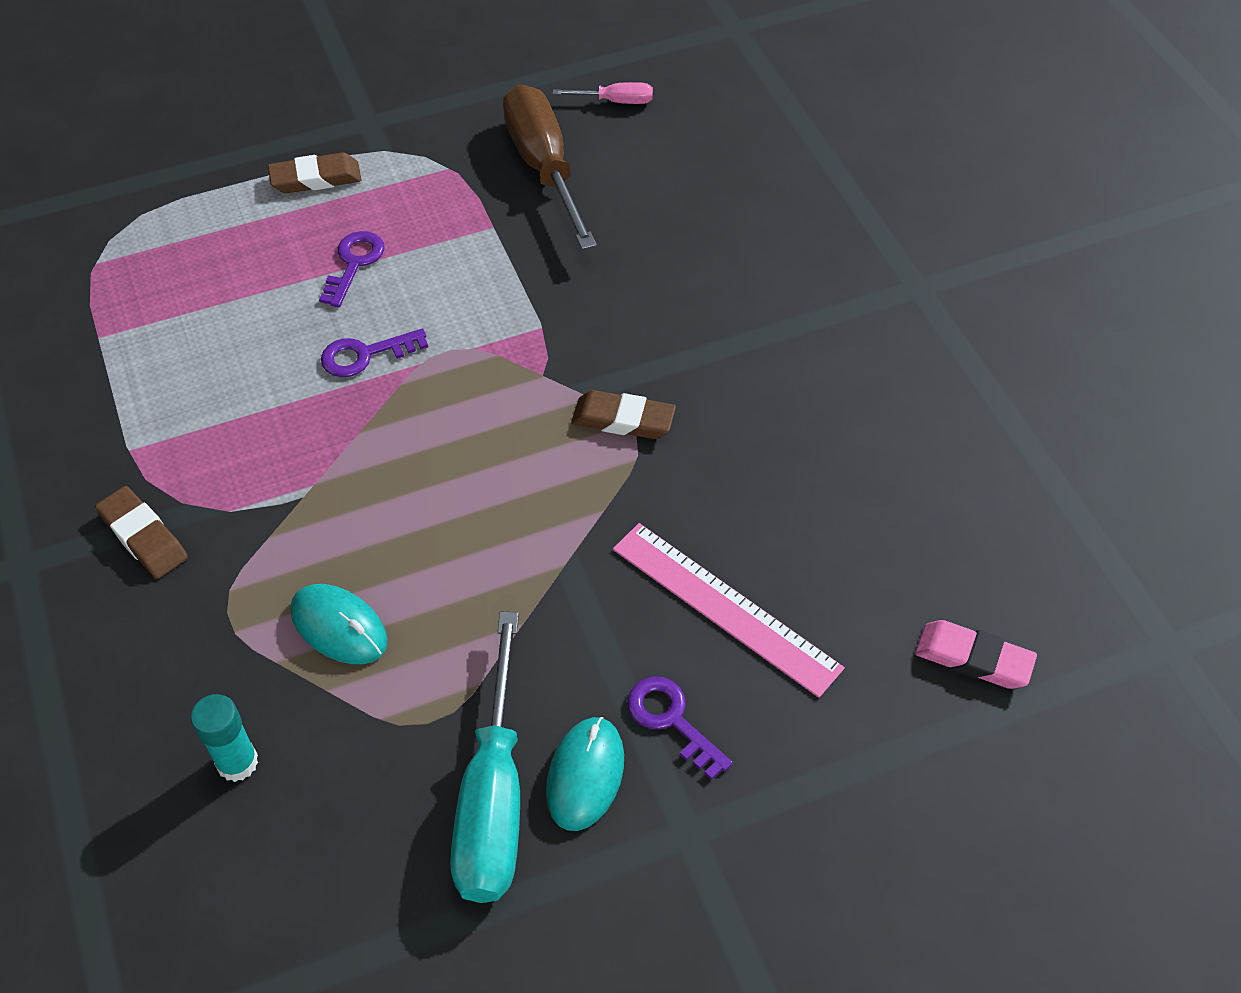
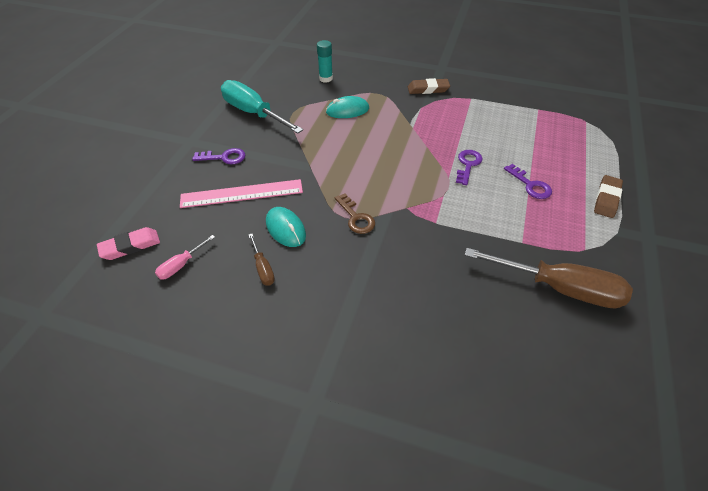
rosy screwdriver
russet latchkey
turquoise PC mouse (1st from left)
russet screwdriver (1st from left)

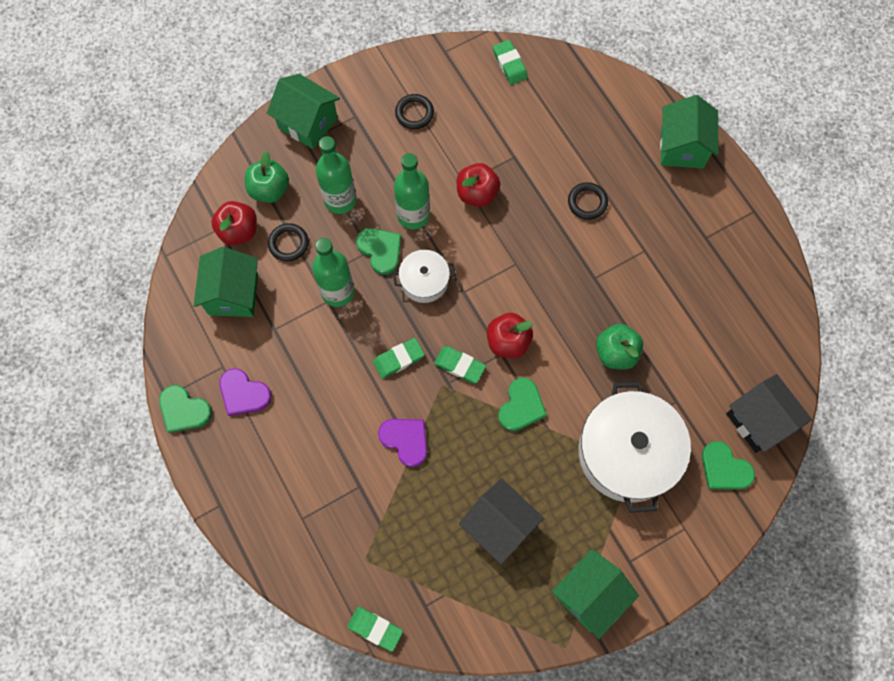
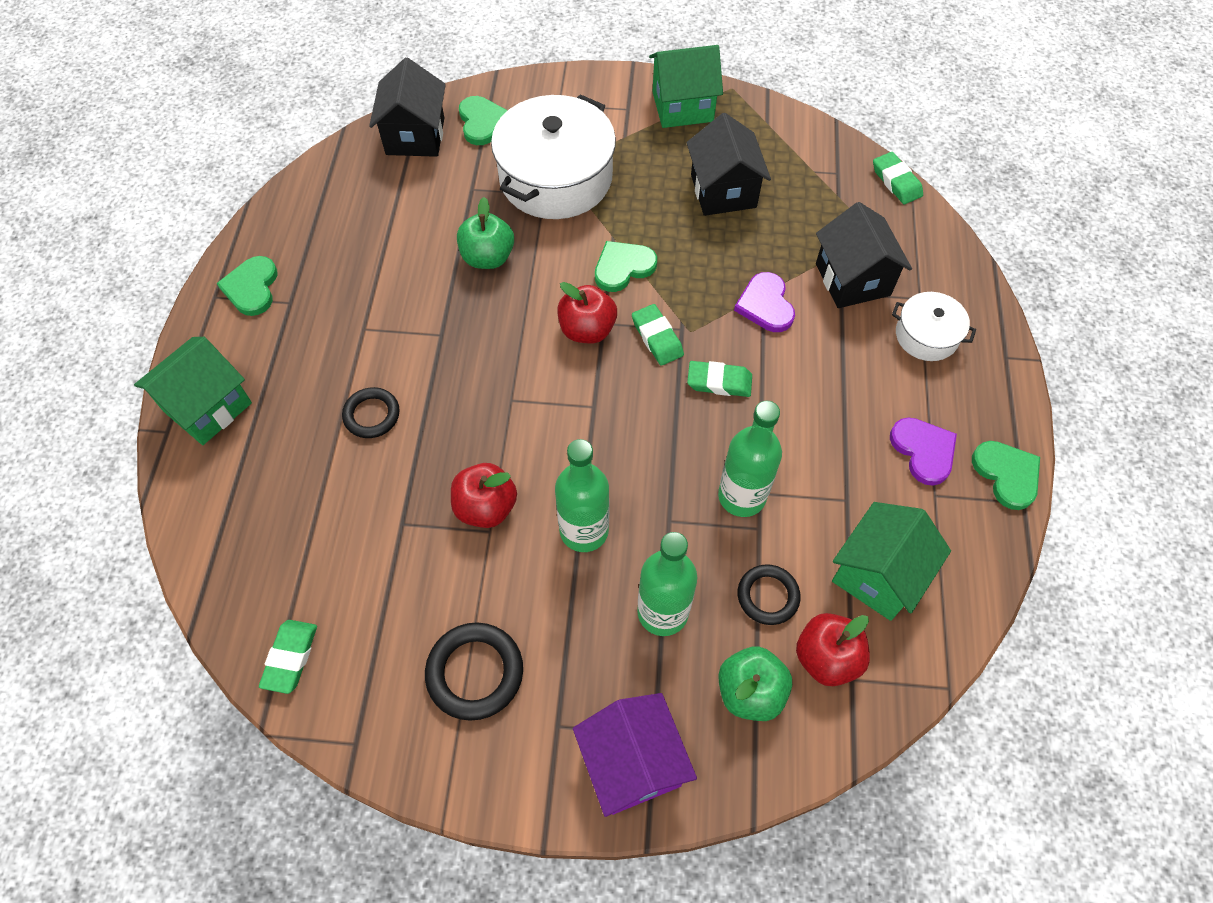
royal purple cottage
black torus (2nd from left)
leaf-green heart shape (1st from left)
pure white pot (2nd from left)
black cottage (3rd from left)

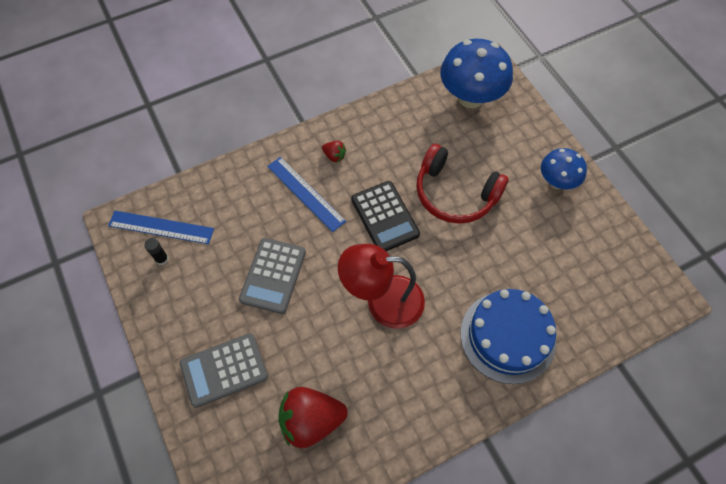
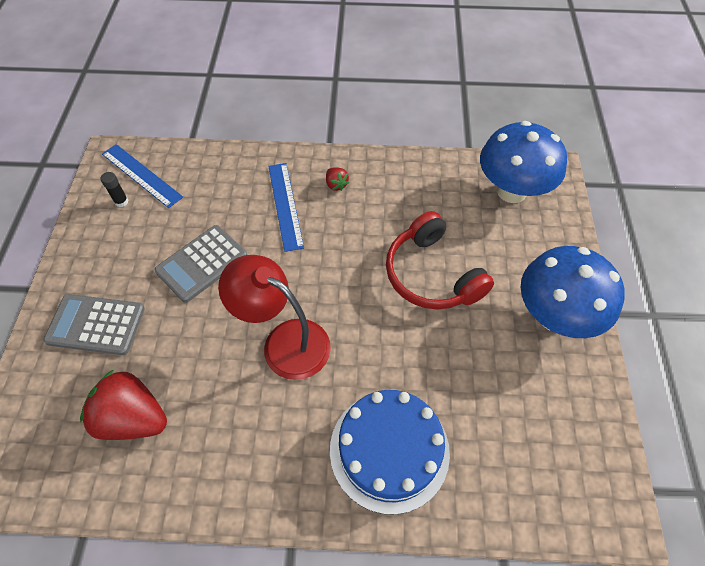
cobalt fungus (2nd from left)
black pocket calculator

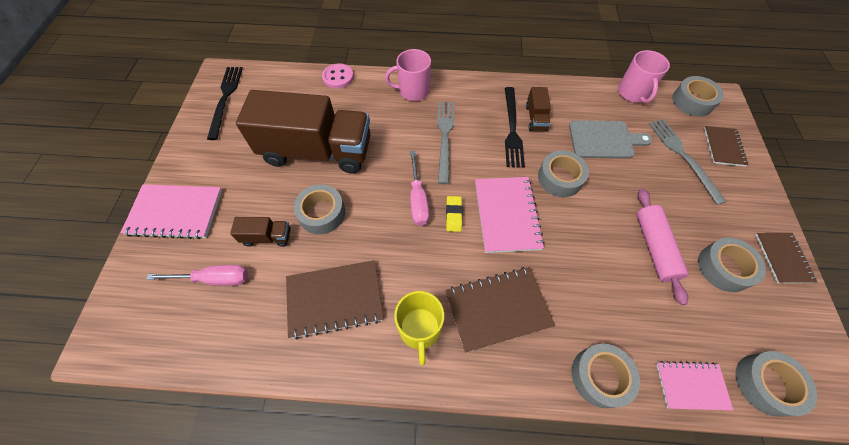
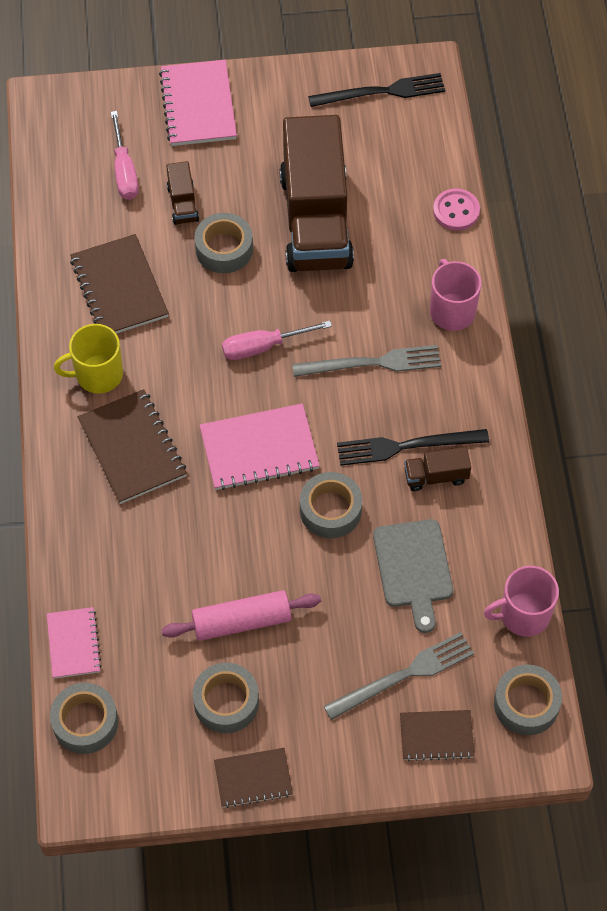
bright yellow eraser
ash-grey tape (3rd from left in the first image)

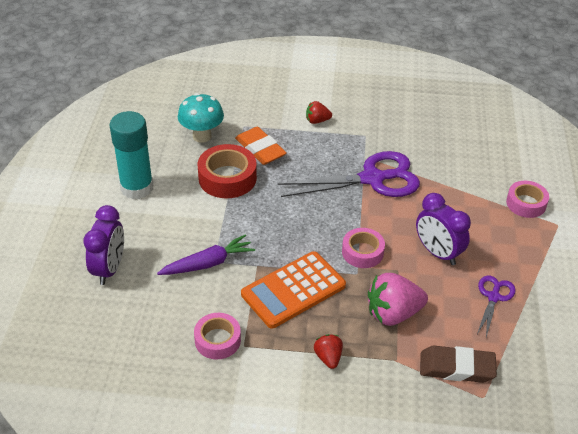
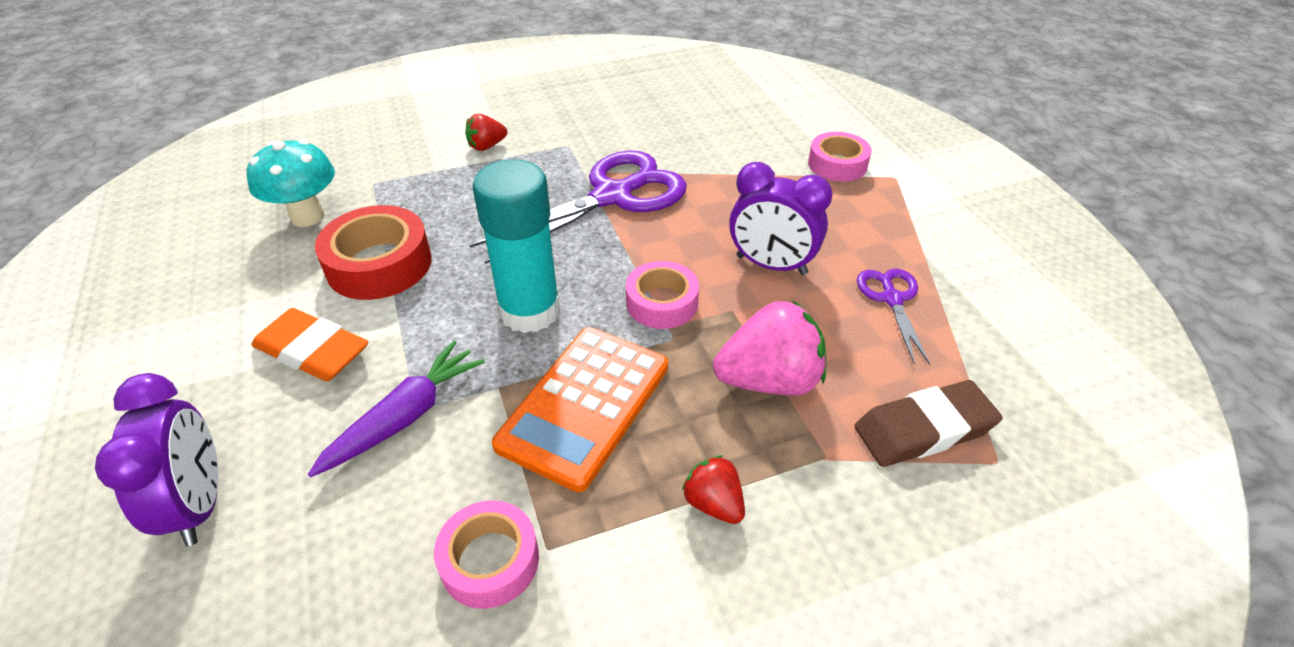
turquoise glue
orange eraser
rosy berry

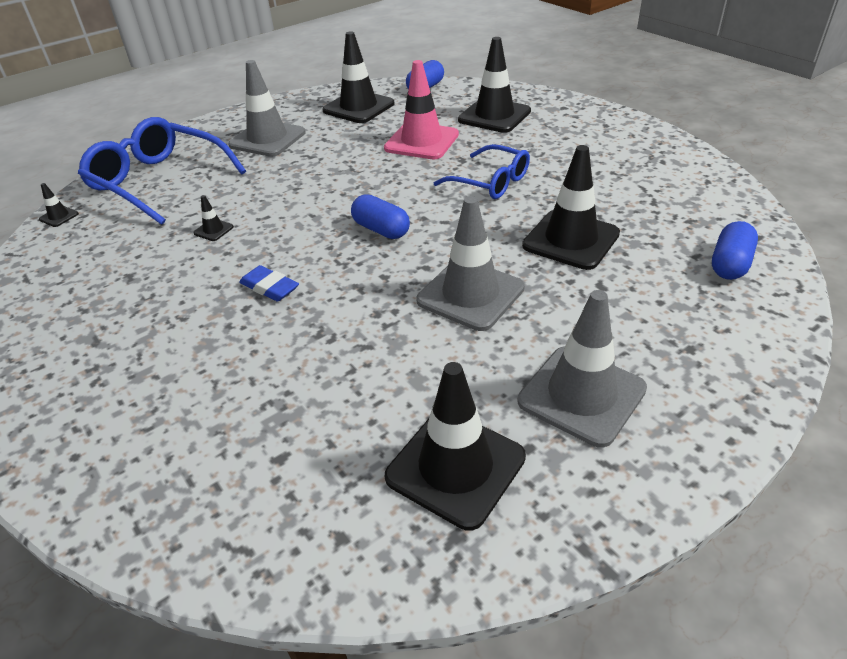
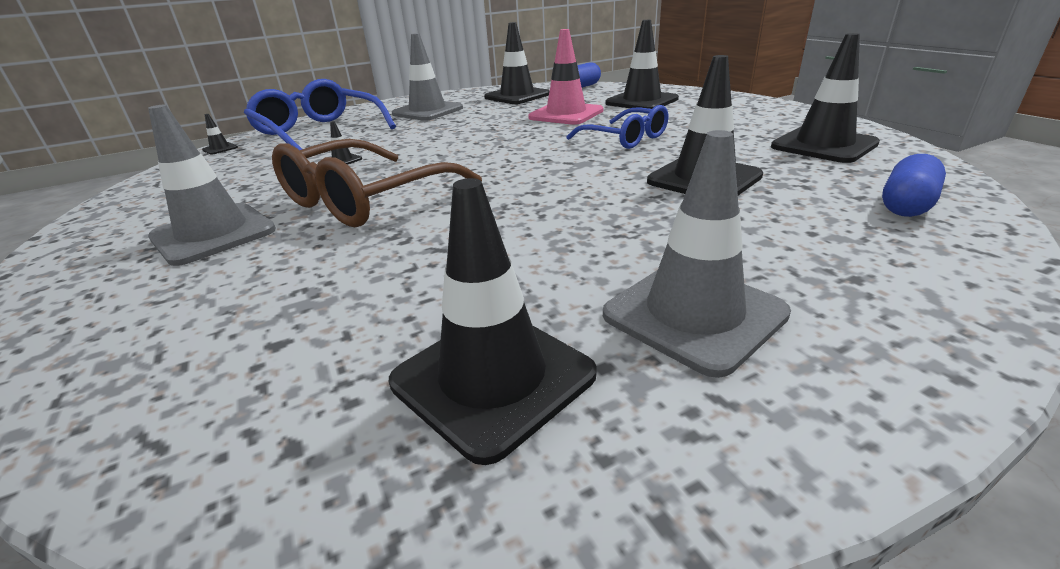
cobalt capsule (1st from left in the first image)
ash-grey road cone (1st from left)
russet glasses
black road cone (7th from left)

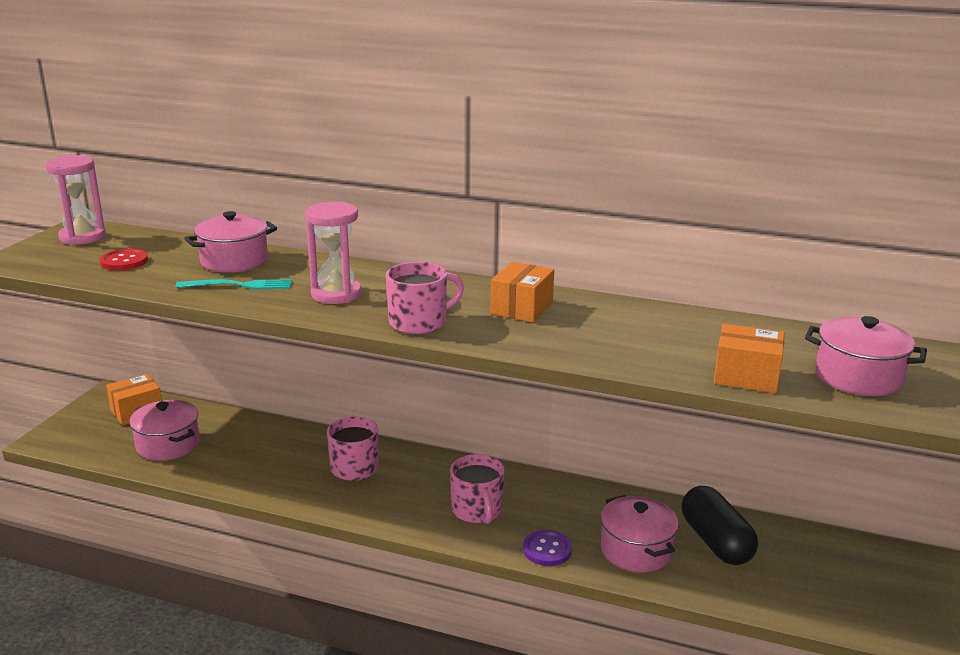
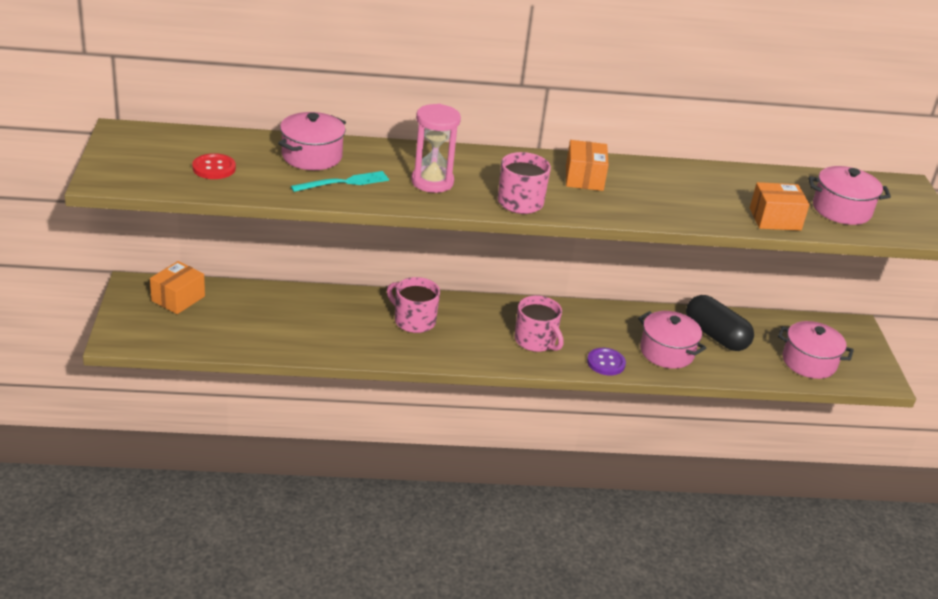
rosy sandglass (1st from left in the first image)
rosy pot (3rd from left)

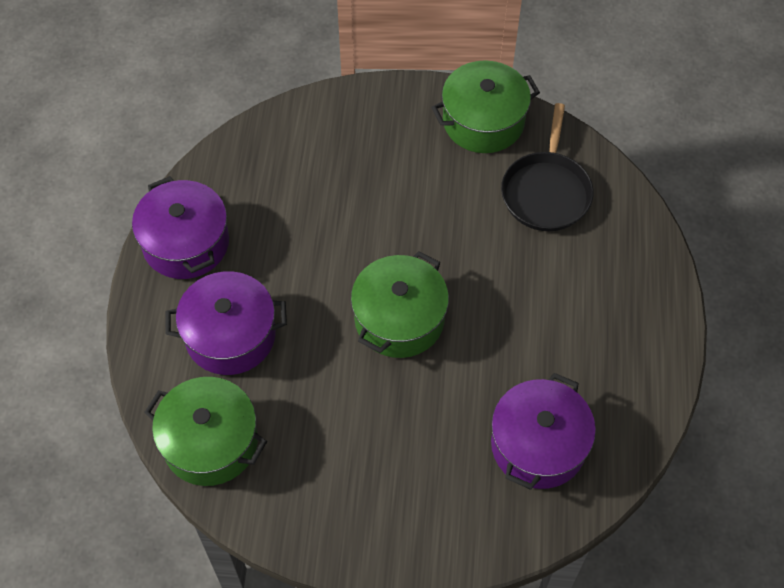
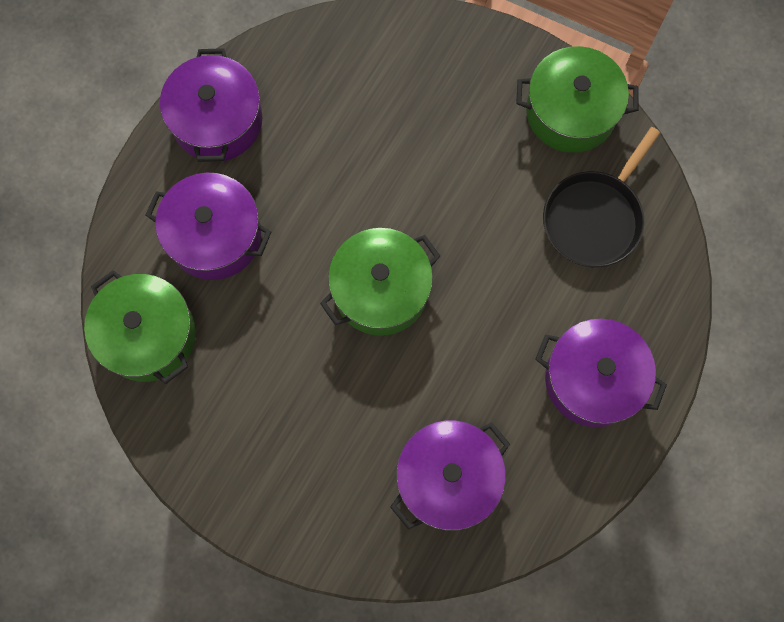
royal purple pot (4th from left)

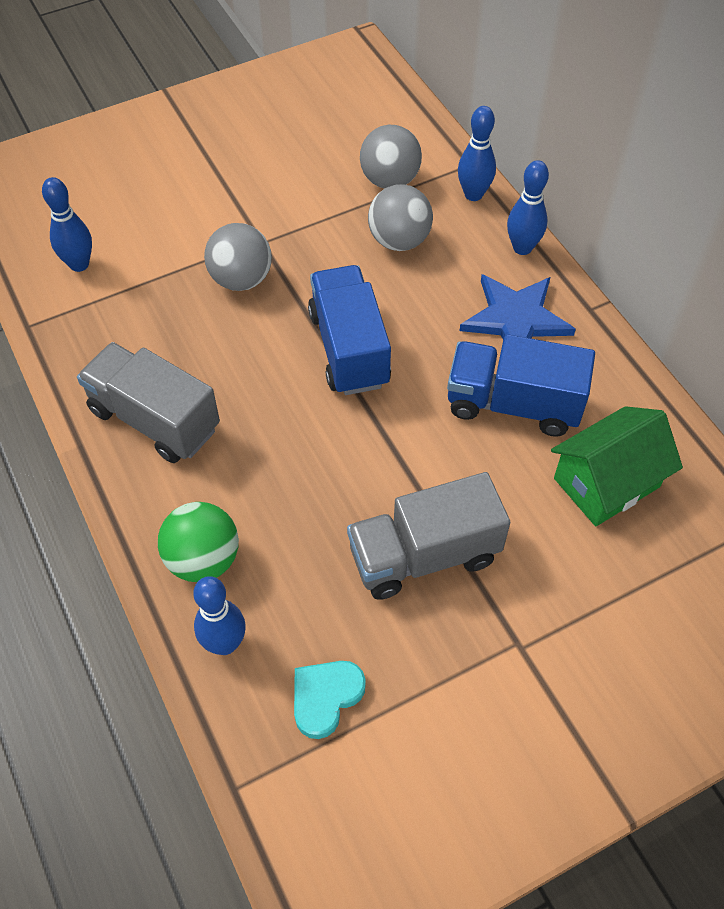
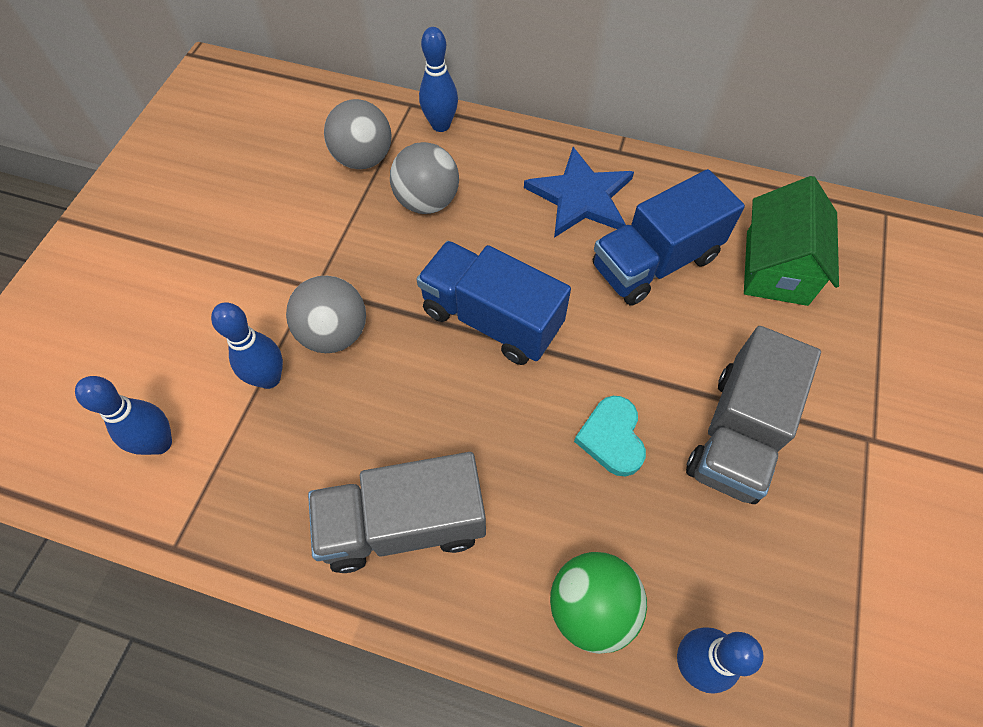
cobalt skittle (2nd from left)
turquoise heart shape

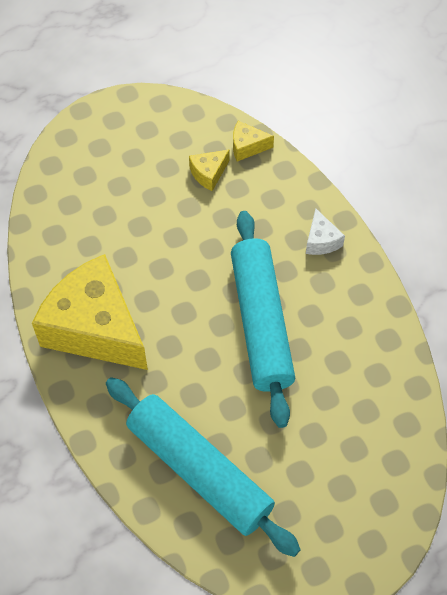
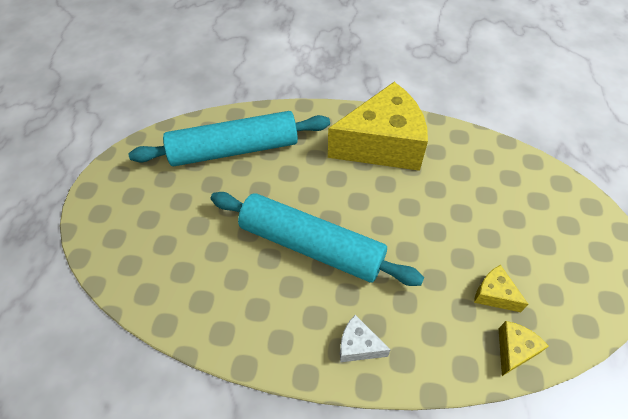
bright yellow piece of cheese (2nd from left)

